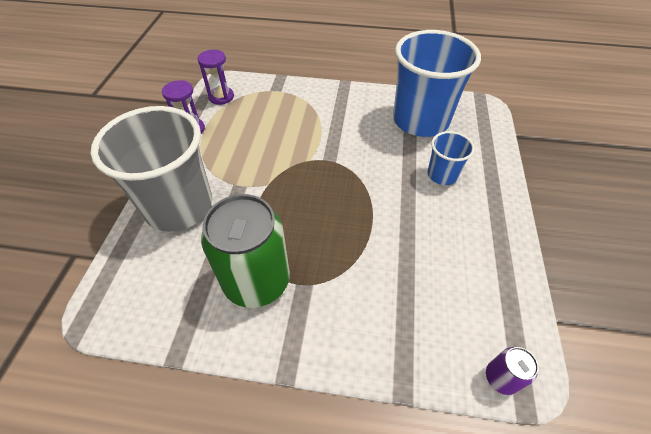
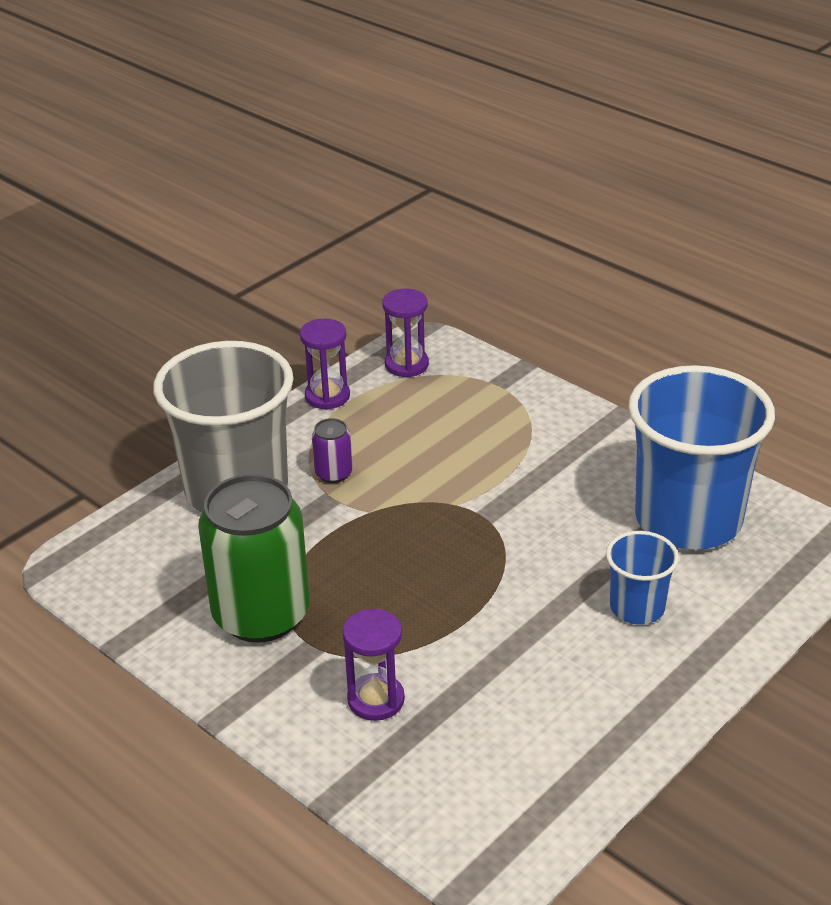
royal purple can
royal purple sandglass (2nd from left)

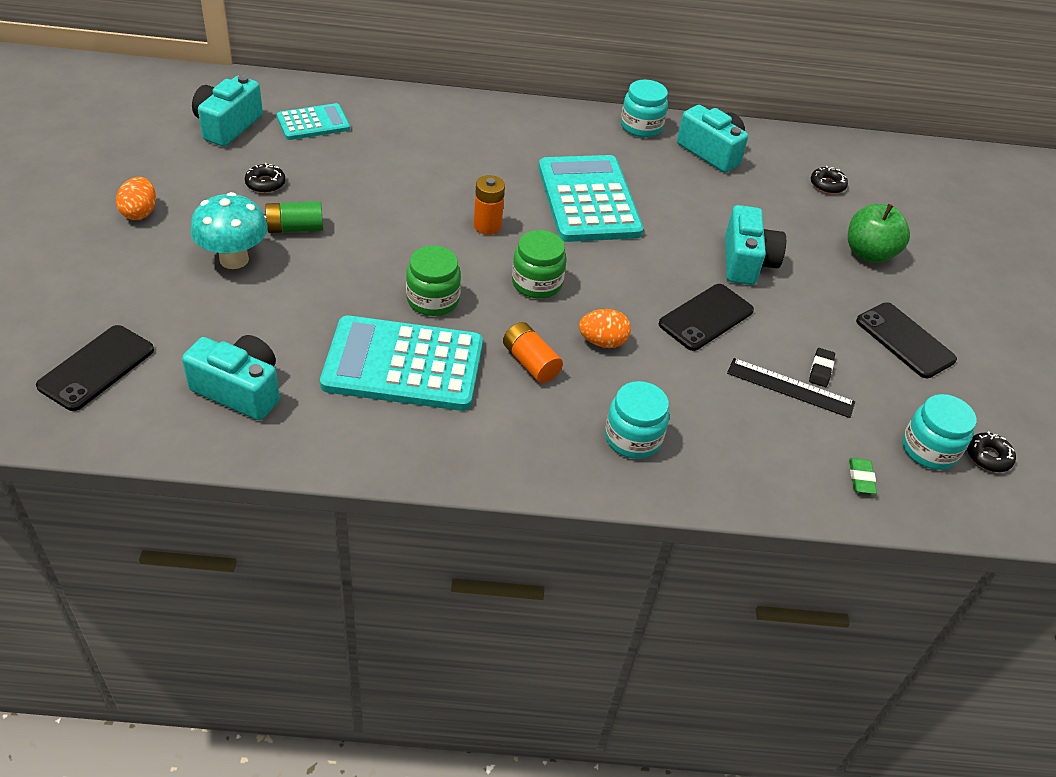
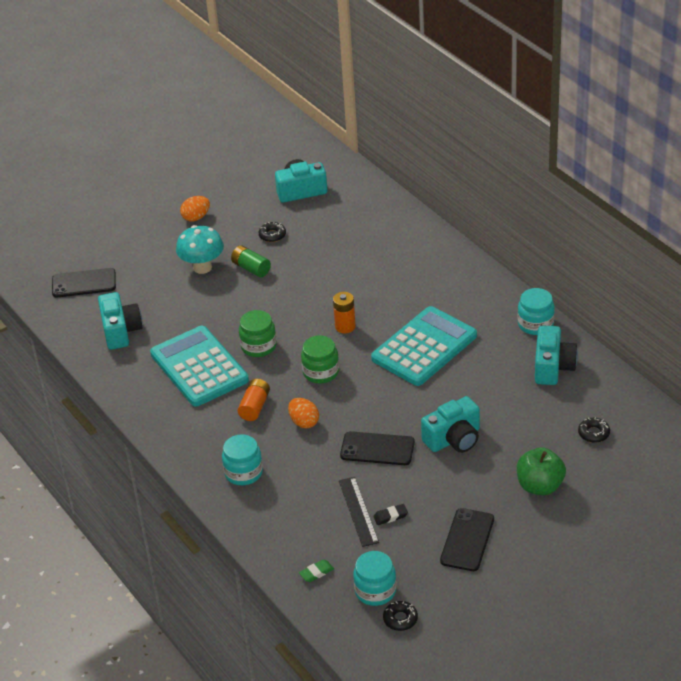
turquoise pocket calculator (1st from left in the first image)

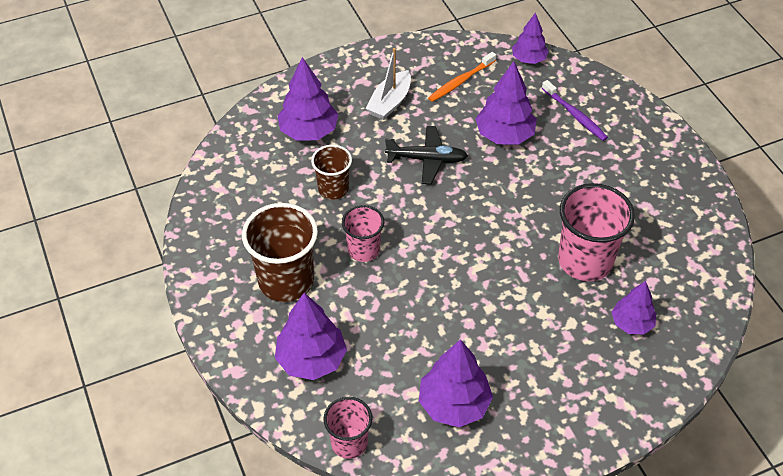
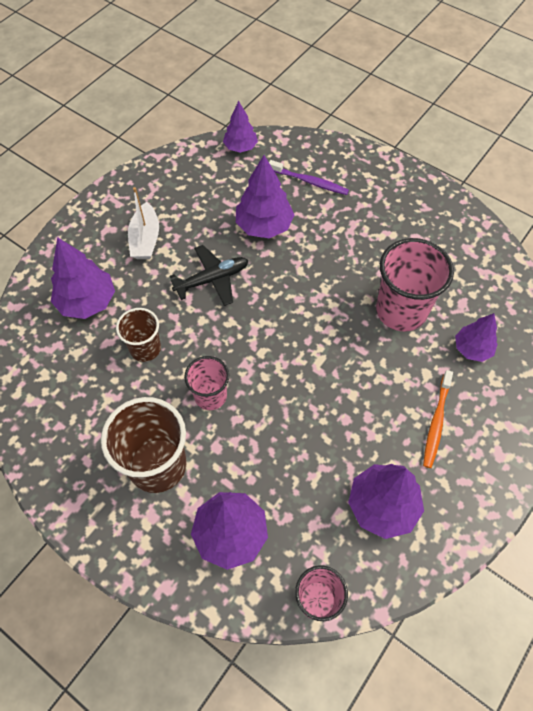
orange tooth brush

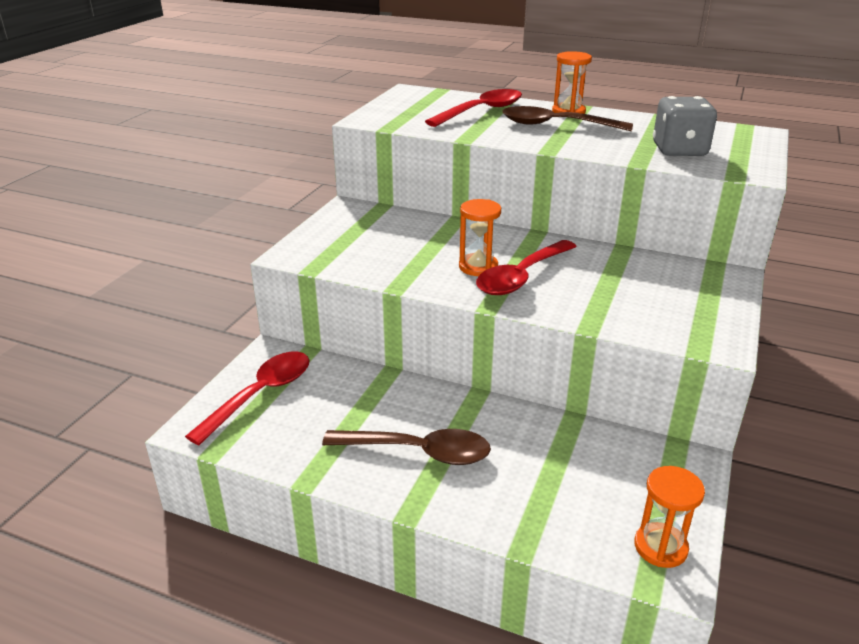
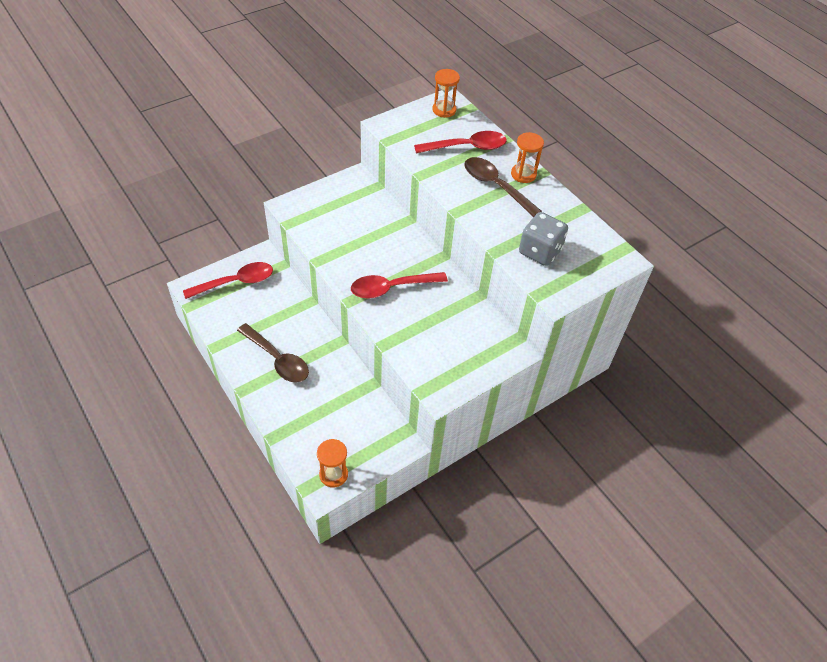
orange sandglass (2nd from left)

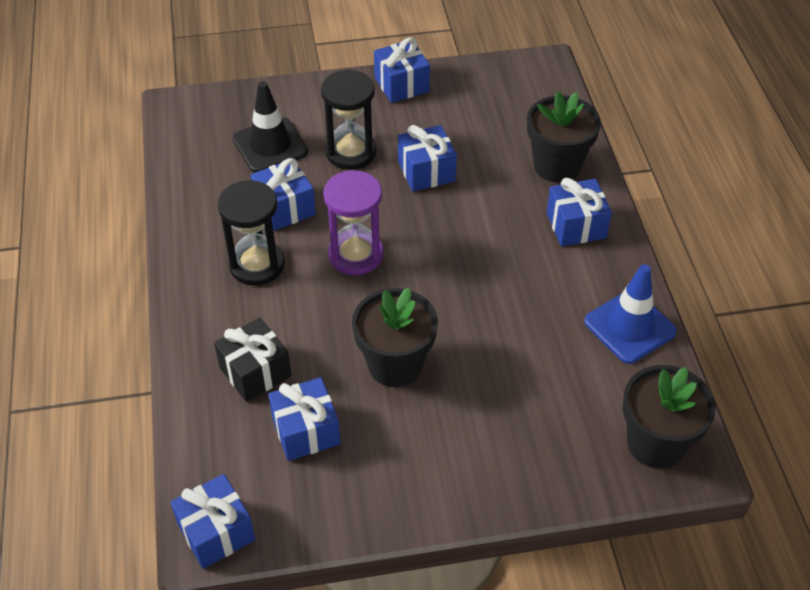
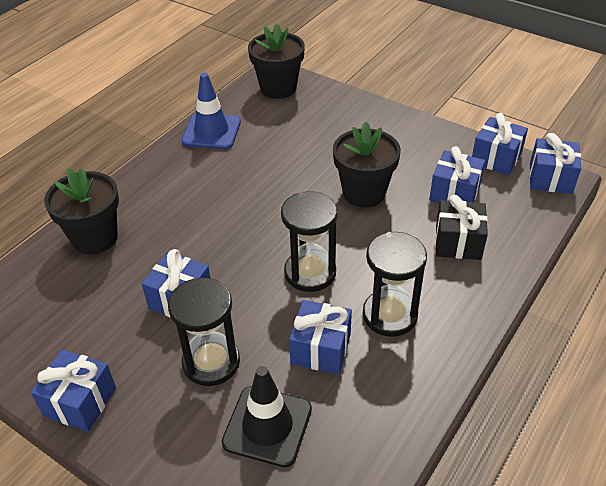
black sandglass (2nd from left)
cobalt wrapped gift (5th from left)

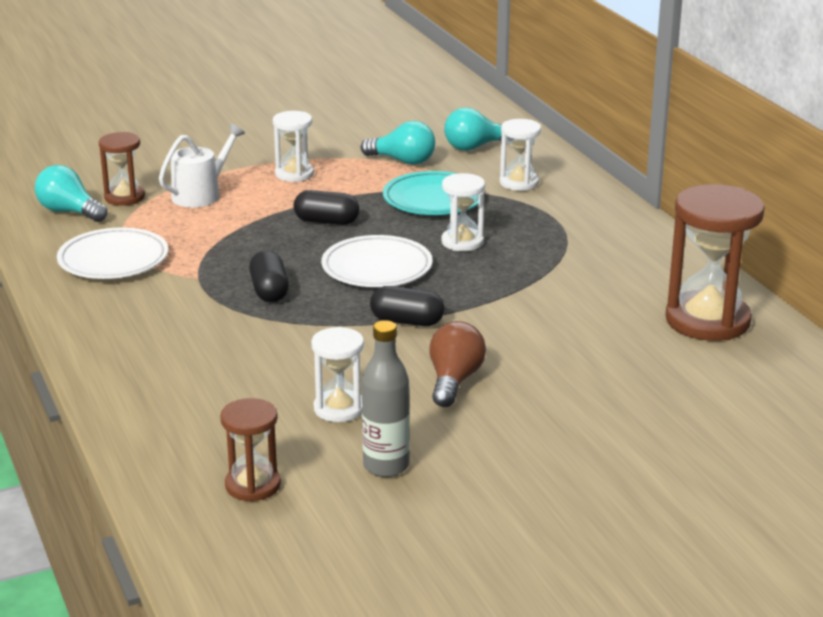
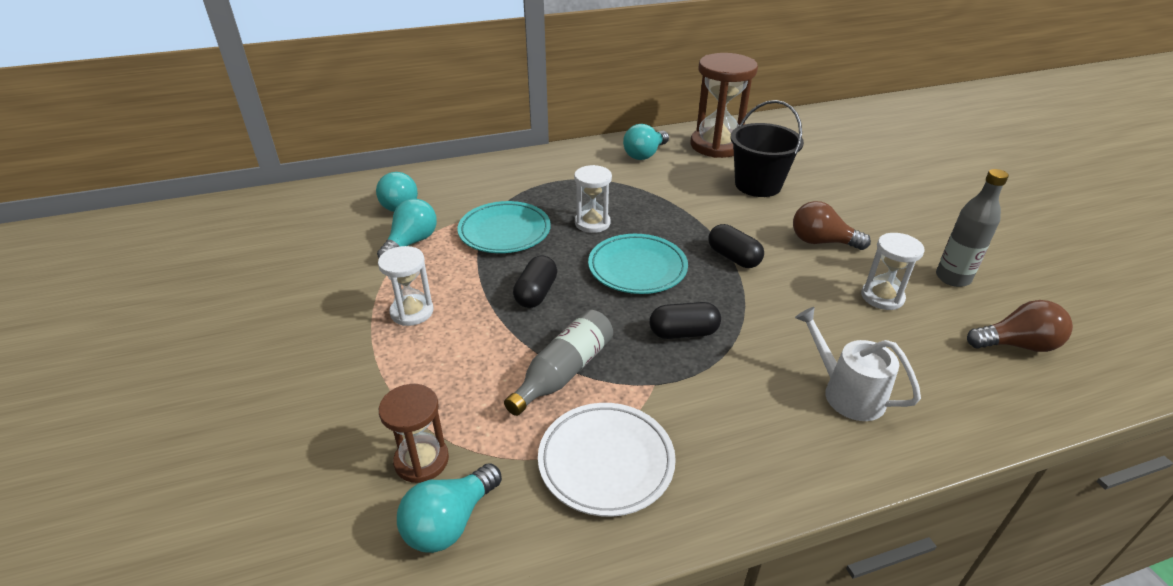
pure white sandglass (4th from left in the first image)
pure white sprinkling can
turquoise plate (2nd from left)
black capsule (3rd from left)
russet lightbulb (2nd from left)
black bucket
turquoise lightbulb (4th from left)
ash-grey drink bottle (1st from left)

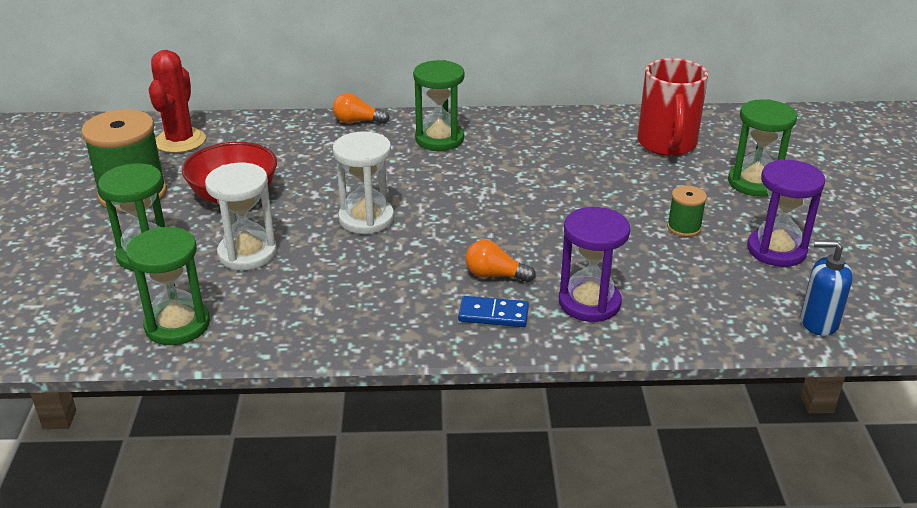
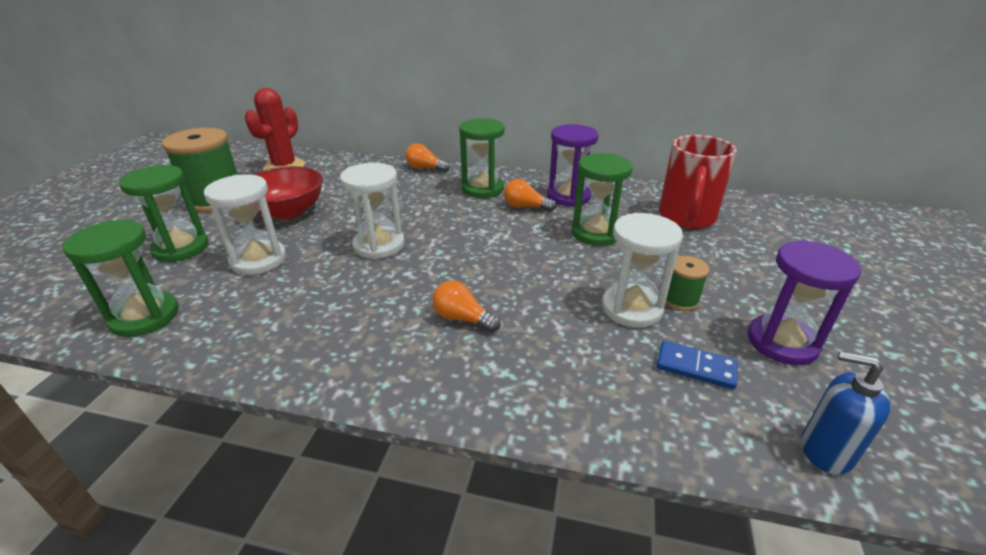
leaf-green sandglass (4th from left)
royal purple sandglass (1st from left)
cobalt domino piece
orange lightbulb (3rd from left)
pure white sandglass (3rd from left)

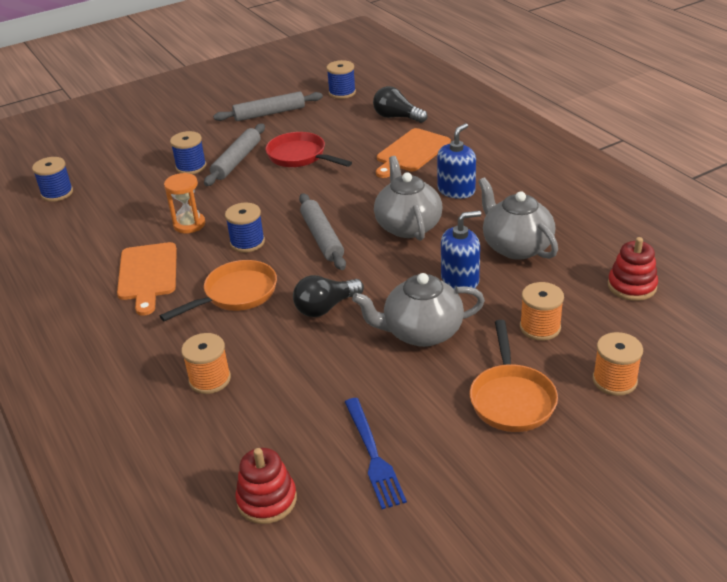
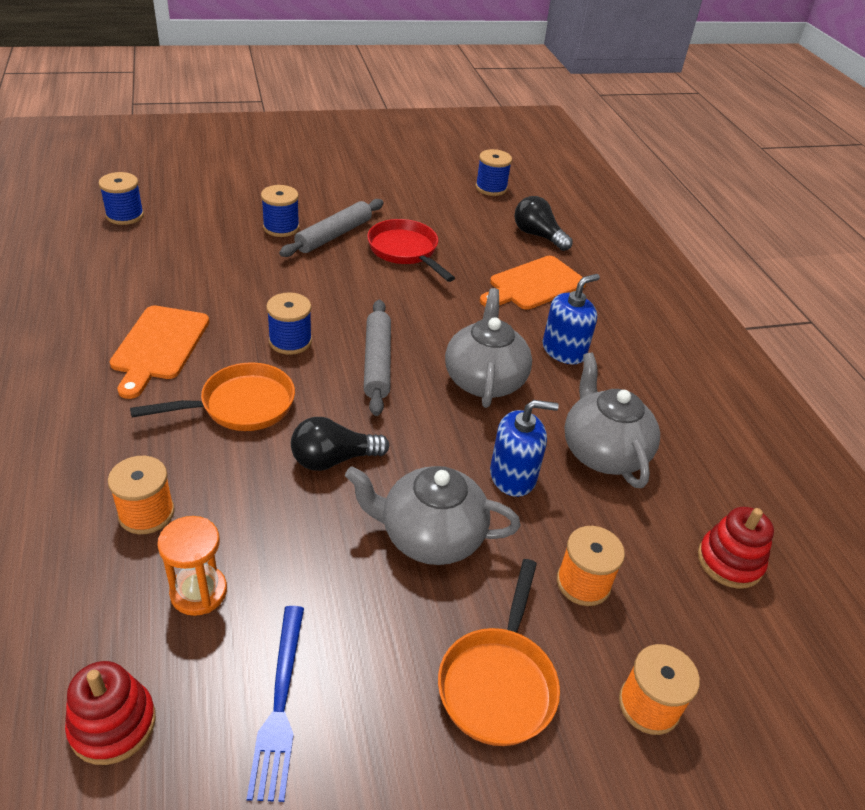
ash-grey rolling pin (2nd from left in the first image)
orange sandglass

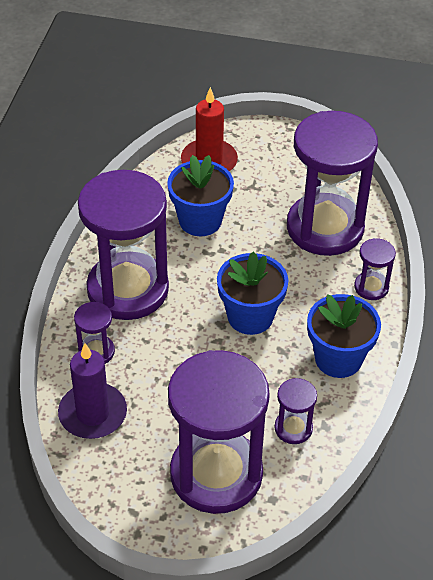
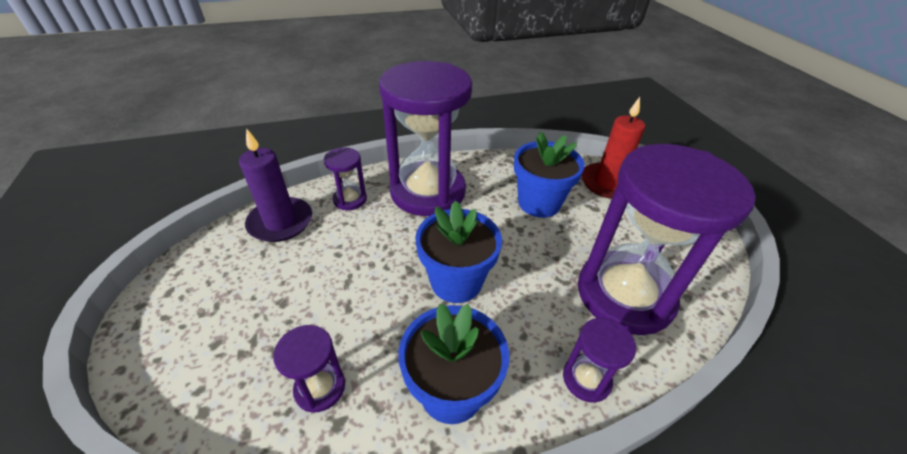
royal purple sandglass (3rd from left in the first image)

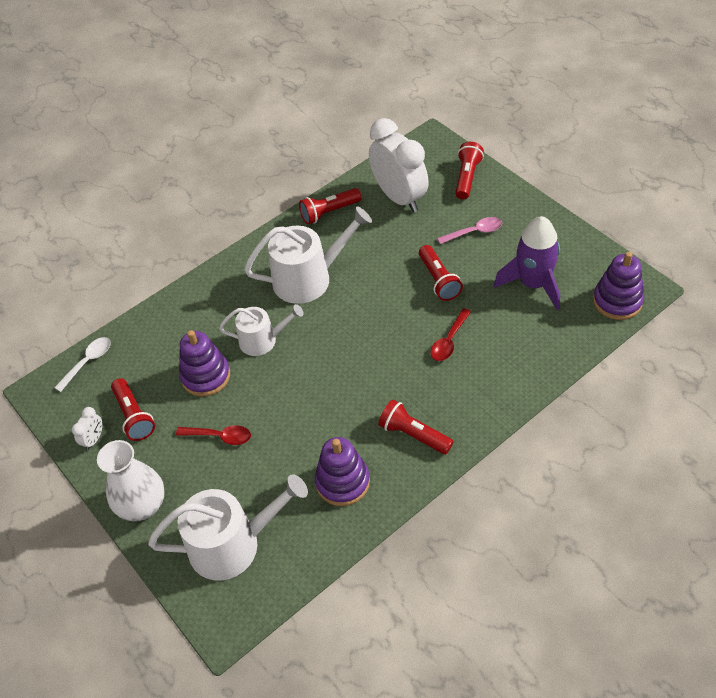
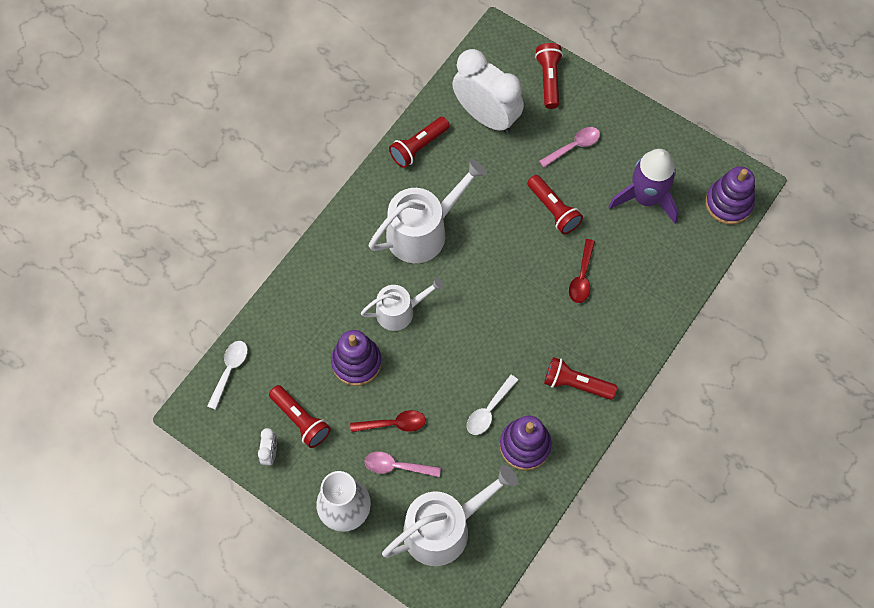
pure white teaspoon (2nd from left)
rosy teaspoon (1st from left)

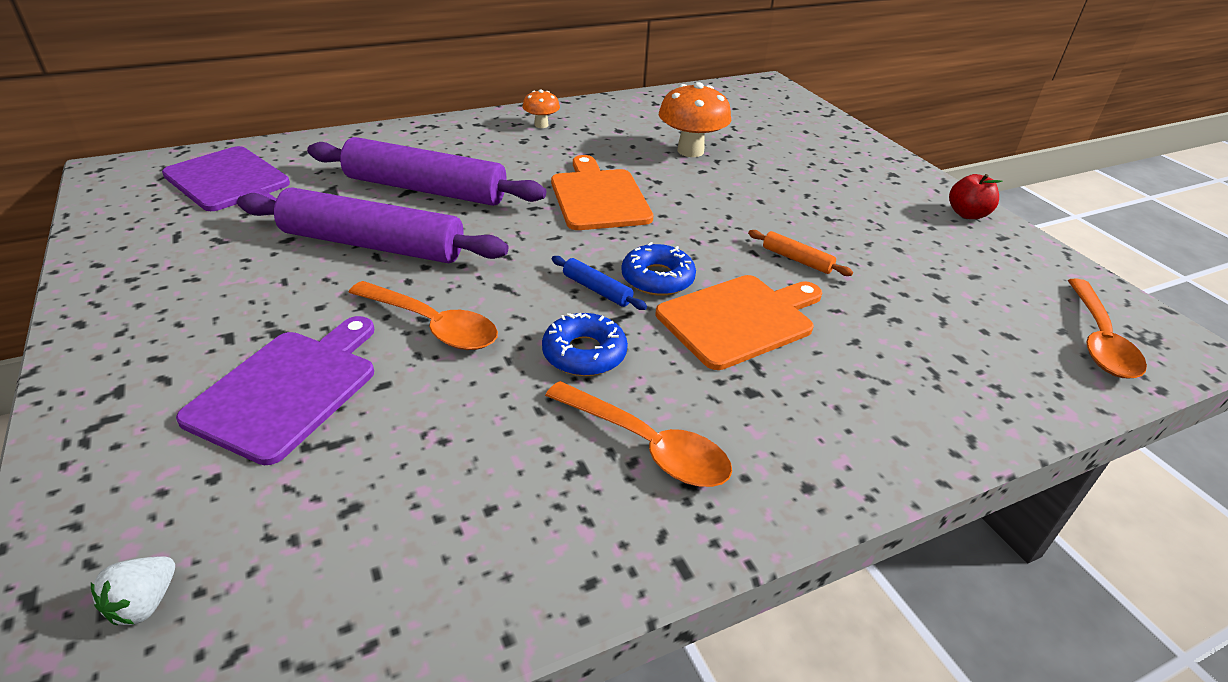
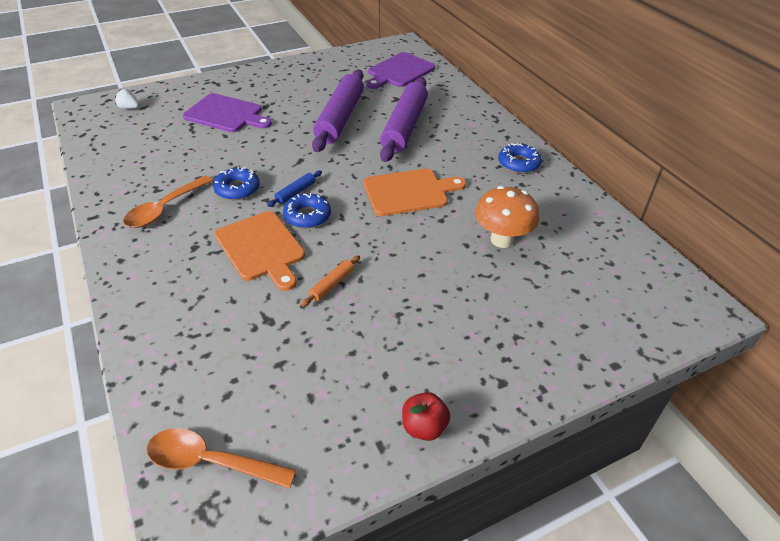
cobalt glazed donut (3rd from left)
orange teaspoon (1st from left in the first image)

